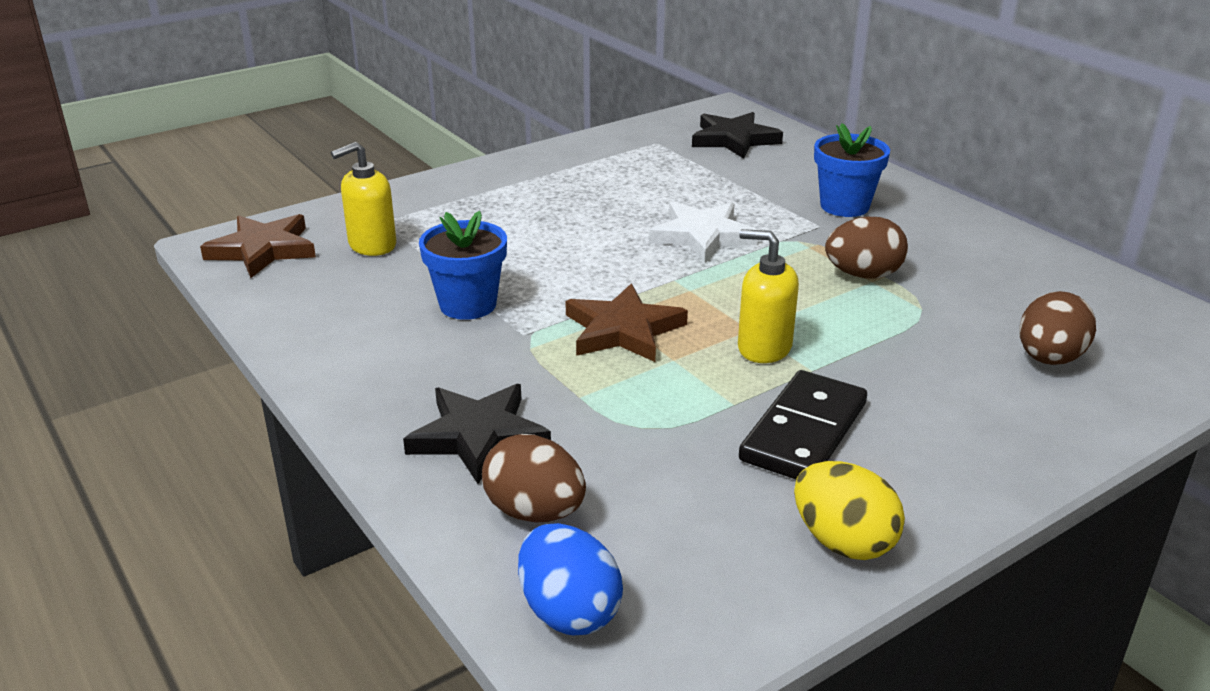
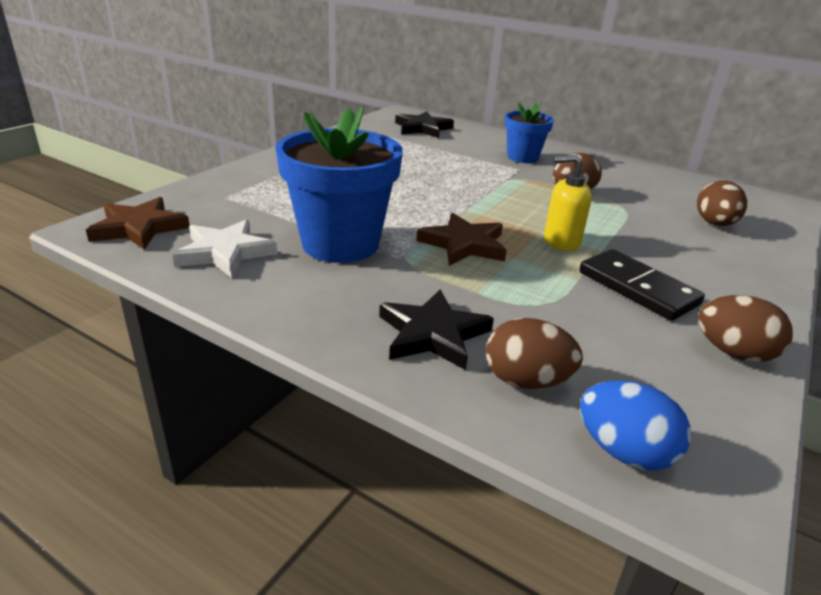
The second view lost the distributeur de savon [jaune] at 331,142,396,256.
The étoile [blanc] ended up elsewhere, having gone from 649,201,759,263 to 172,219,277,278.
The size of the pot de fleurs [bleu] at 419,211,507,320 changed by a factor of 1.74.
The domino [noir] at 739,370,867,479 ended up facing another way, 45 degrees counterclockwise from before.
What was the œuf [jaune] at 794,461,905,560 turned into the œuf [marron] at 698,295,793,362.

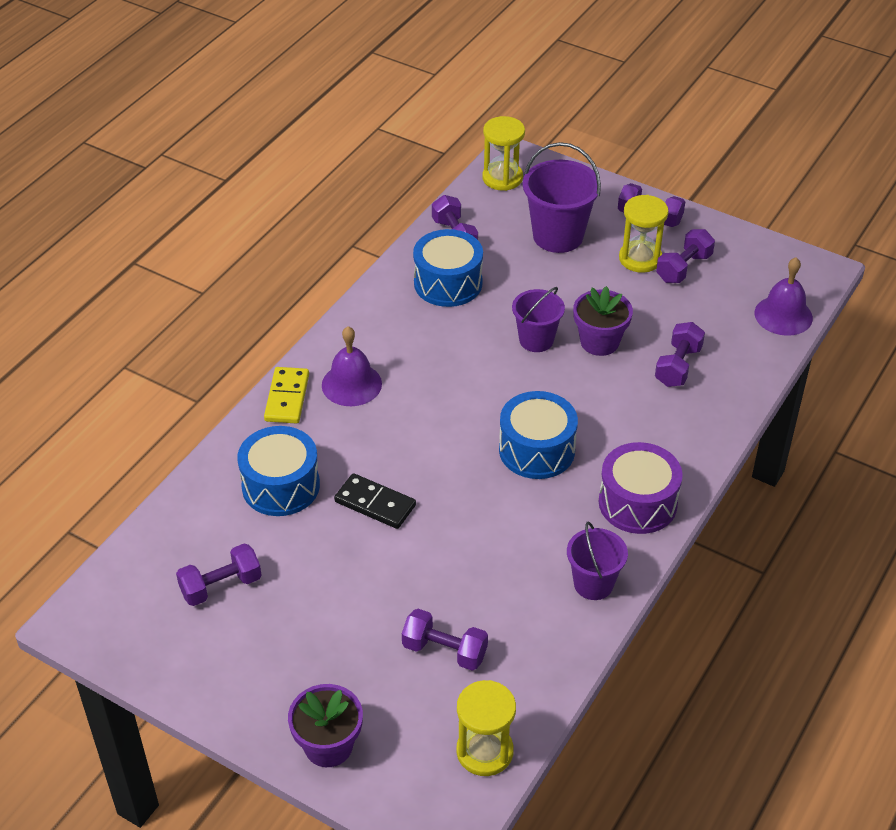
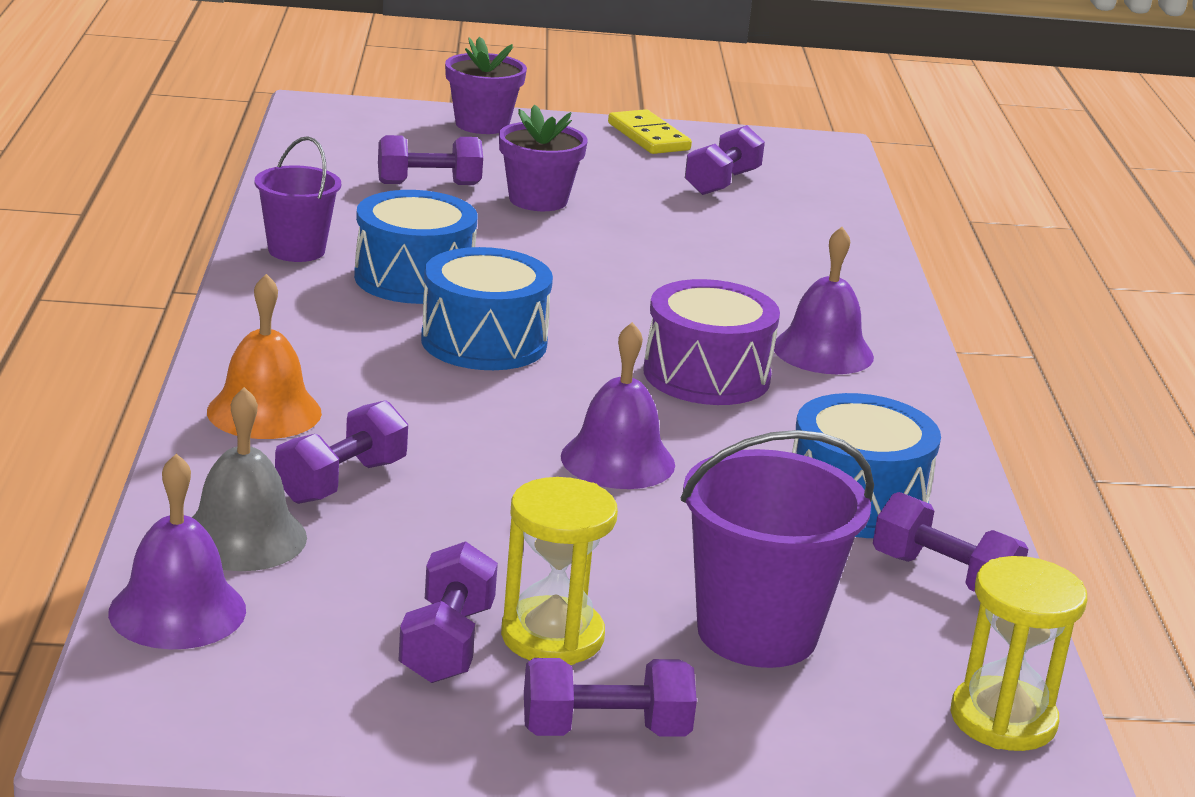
The pot de fleurs [violet] ended up elsewhere, having gone from 573,286,633,356 to 499,104,588,211.
Where the seau [violet] stood at 512,287,565,352, the cloche [violet] came to stand at 561,322,675,489.
The haltère [violet] at 655,322,705,387 ended up facing another way, 45 degrees clockwise from before.
The domino [jaune] ended up elsewhere, having gone from 264,367,309,424 to 608,109,692,154.
The tambour [bleu] ended up elsewhere, having gone from 237,426,320,516 to 354,190,478,304.
The tambour [violet] ended up elsewhere, having gone from 599,442,683,534 to 643,279,780,405.
The second view lost the domino [noir] at 334,473,416,529.
The second view lost the sablier [jaune] at 456,680,516,776.
The second view gained the cloche [orange] at 207,274,322,439.
The second view gained the cloche [gris] at 192,387,307,571.

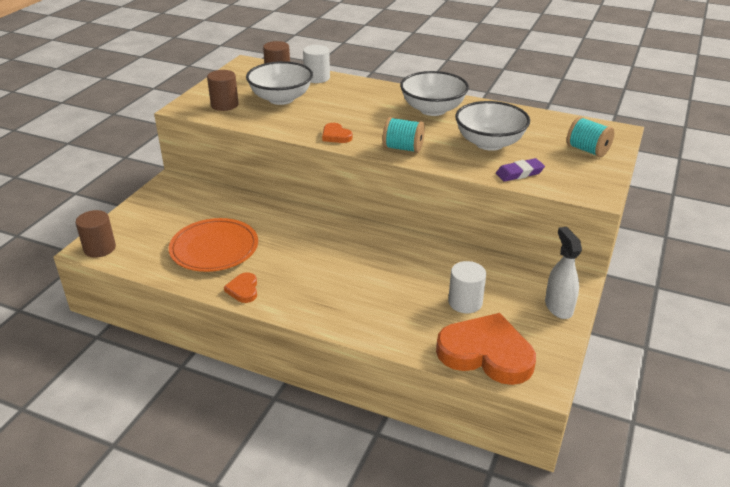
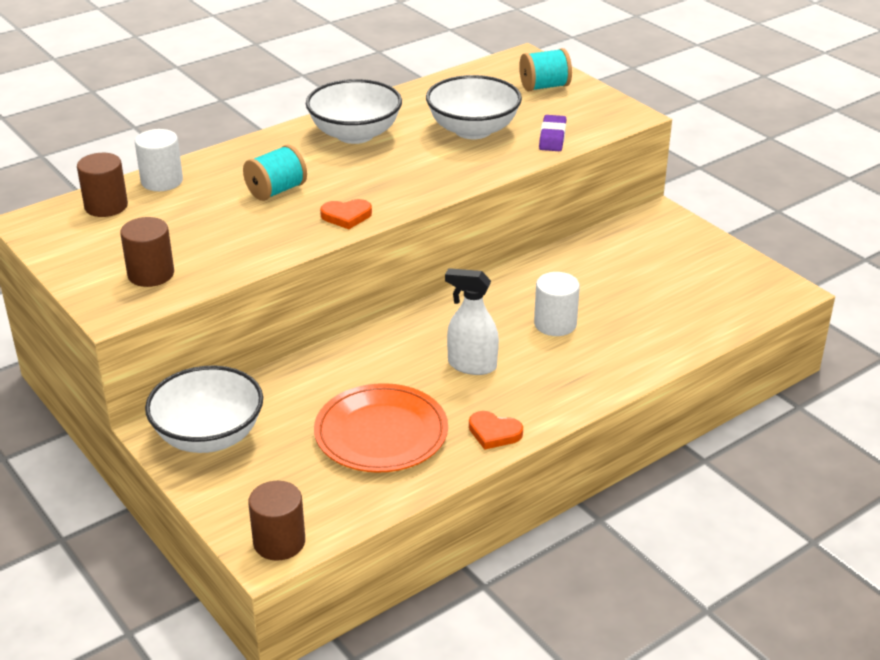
The bol [blanc] ended up elsewhere, having gone from 246,61,313,105 to 145,366,263,453.
The bobine [turquoise] ended up elsewhere, having gone from 383,117,425,153 to 243,144,307,201.
The vaporisateur [blanc] ended up elsewhere, having gone from 545,227,582,319 to 445,268,499,375.
The cylindre [blanc] ended up elsewhere, having gone from 448,261,486,313 to 534,272,580,336.
The second view lost the cœur [orange] at 436,313,536,385.

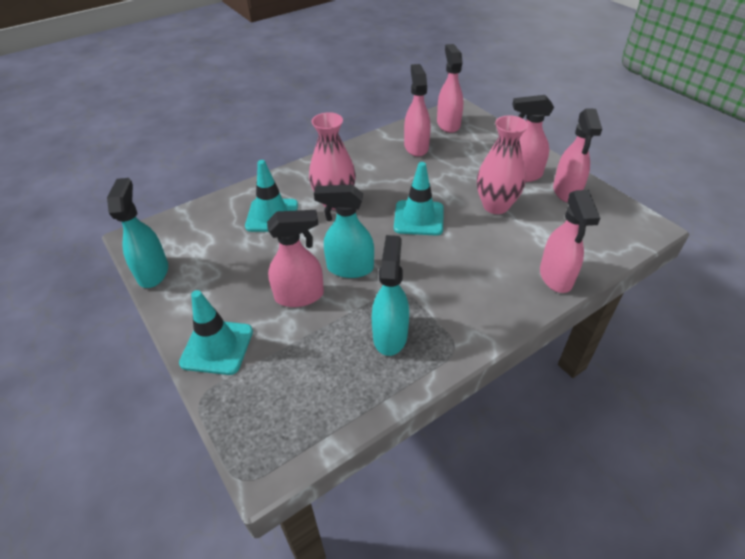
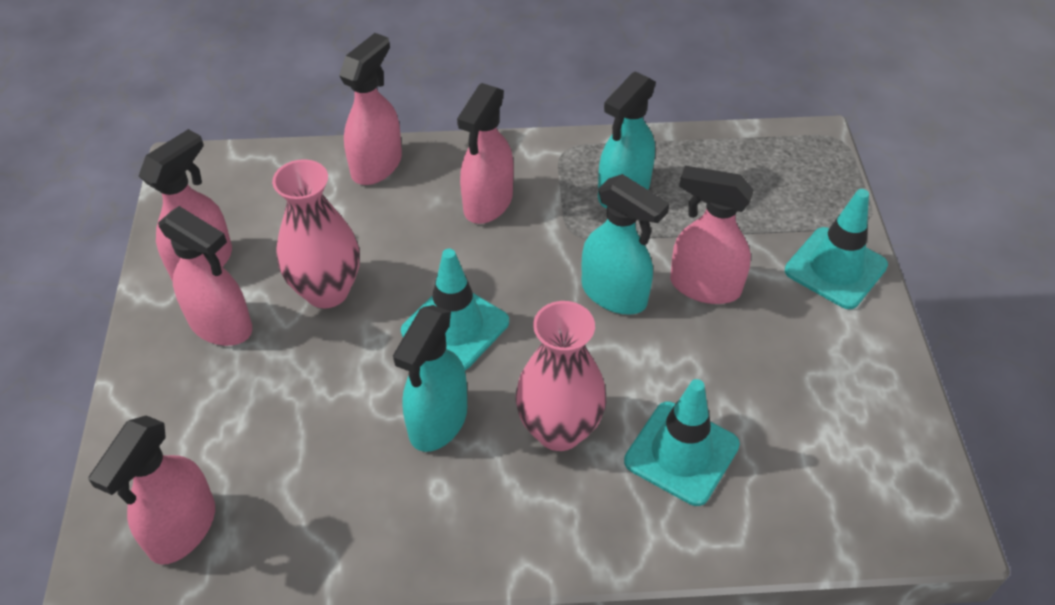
The vaporisateur [rose] ended up elsewhere, having gone from 404,64,431,157 to 457,83,514,224.
The vaporisateur [turquoise] ended up elsewhere, having gone from 107,178,168,288 to 393,305,467,452.

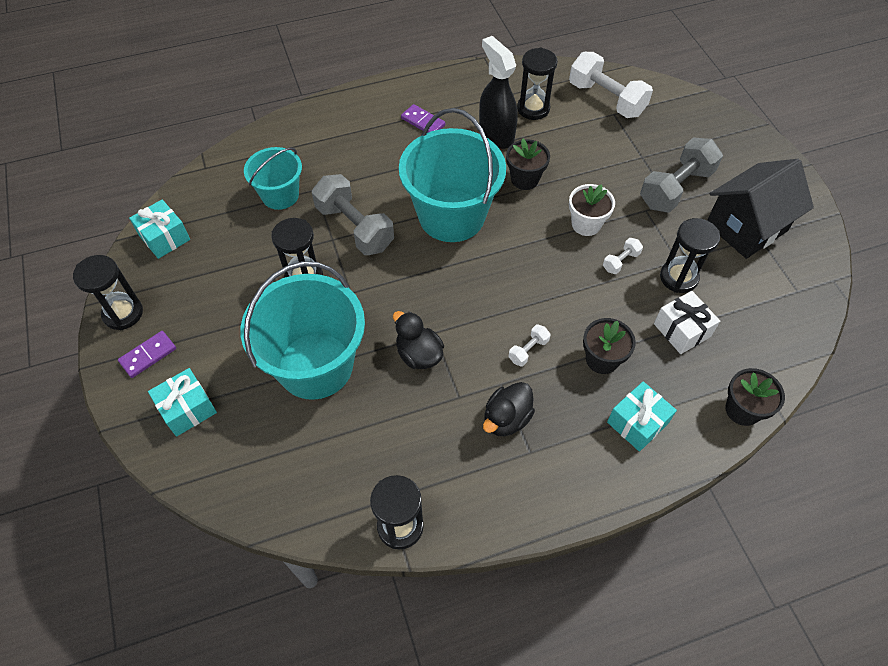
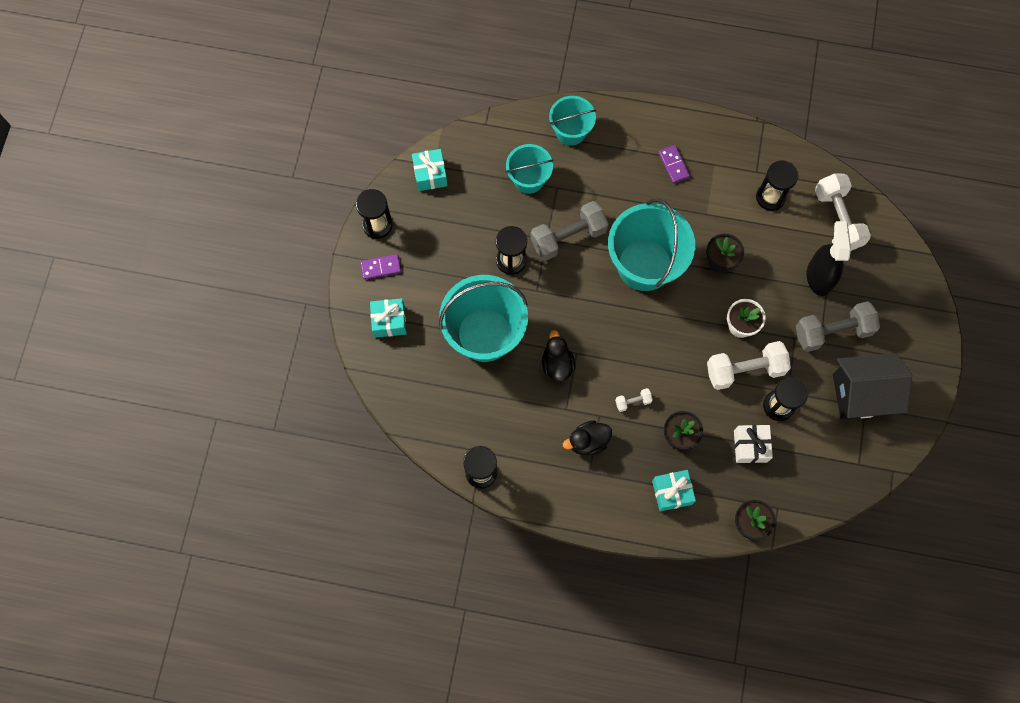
The vaporisateur [noir] ended up elsewhere, having gone from 479,36,518,149 to 807,221,851,296.
The haltère [gris] at 312,174,394,255 ended up facing another way, 75 degrees clockwise from before.
The size of the haltère [blanc] at 603,238,643,274 changed by a factor of 2.21.
The second view gained the seau [turquoise] at 549,96,596,146.

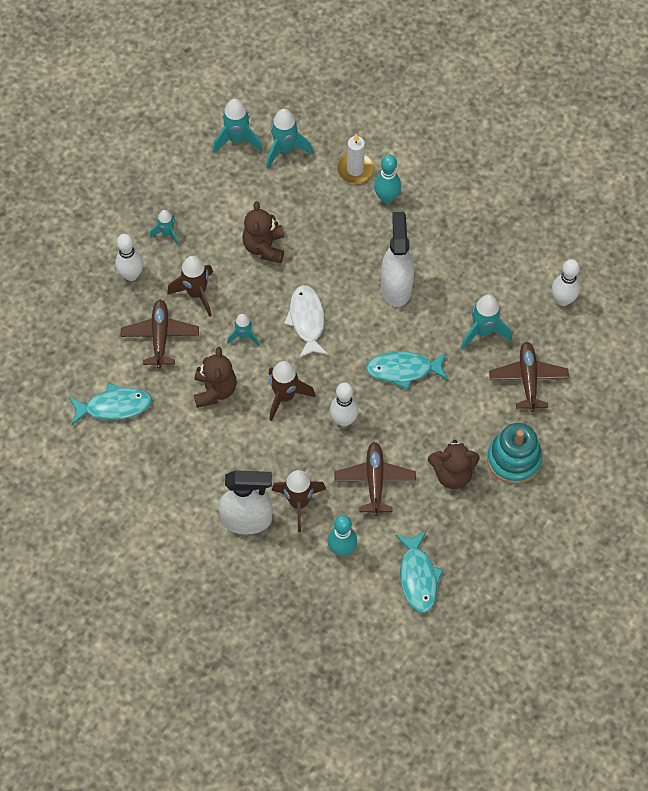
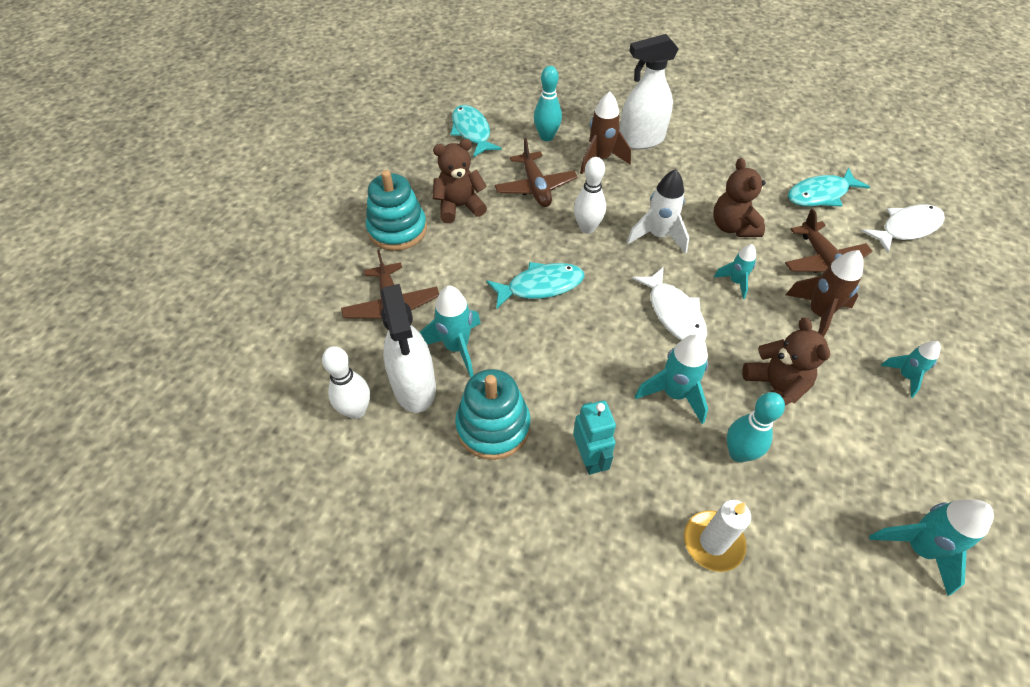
The fusée [turquoise] ended up elsewhere, having gone from 266,109,313,168 to 635,334,708,424.
The quille [turquoise] ended up elsewhere, having gone from 374,155,401,203 to 727,392,785,462.
The vaporisateur [blanc] ended up elsewhere, having gone from 381,212,414,307 to 380,284,436,413.
The second view lost the quille [blanc] at 115,234,143,281.
What was the fusée [marron] at 269,361,315,421 turned into the fusée [blanc] at 627,169,689,254.
The second view gained the poisson [blanc] at 862,204,945,253.
The second view gained the jouet à empiler [turquoise] at 455,369,531,460.
The second view gained the robot [turquoise] at 573,400,616,475.

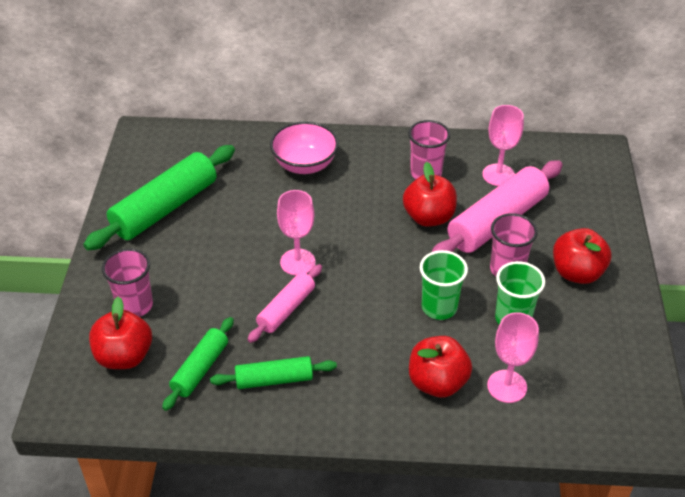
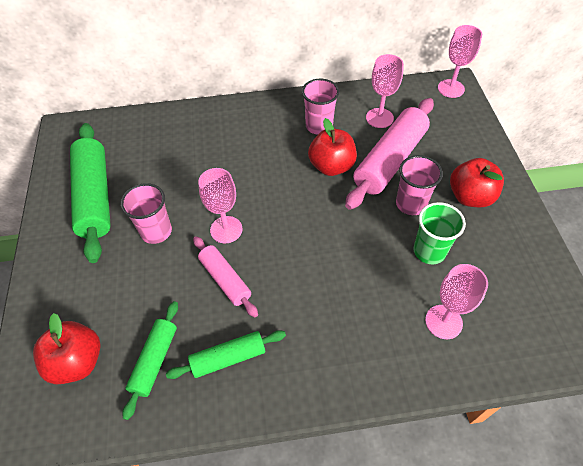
The second view lost the bol [rose] at 270,122,339,174.
The rouleau à pâtisserie [vert] at 83,145,235,251 ended up facing another way, 45 degrees counterclockwise from before.
The gobelet [rose] ended up elsewhere, having gone from 102,248,153,317 to 121,183,172,244.
The second view lost the gobelet [vert] at 420,250,468,320.
The rouleau à pâtisserie [rose] at 247,264,322,343 ended up facing another way, 60 degrees counterclockwise from before.
The second view lost the pomme [rouge] at 409,336,472,398.
The second view gained the verre à pied [rose] at 438,25,482,98.

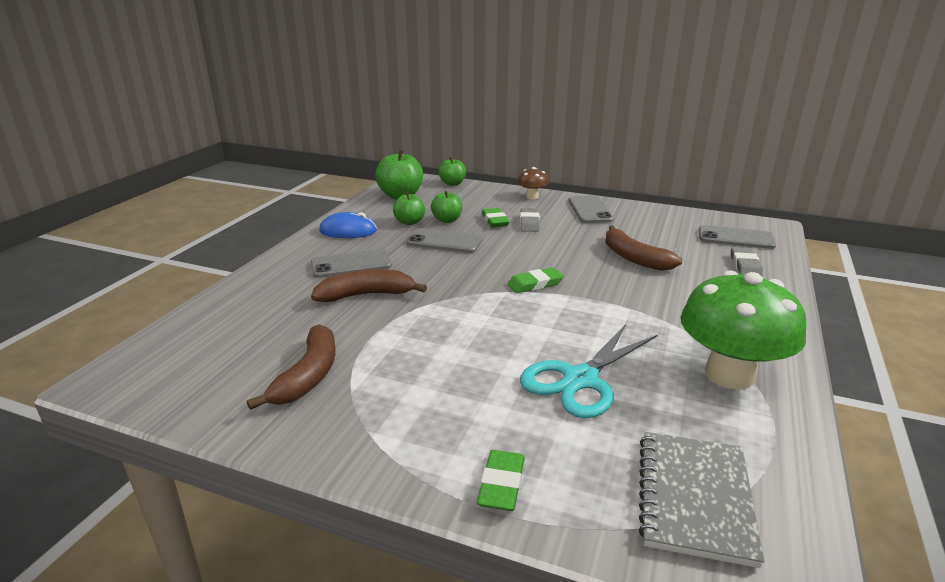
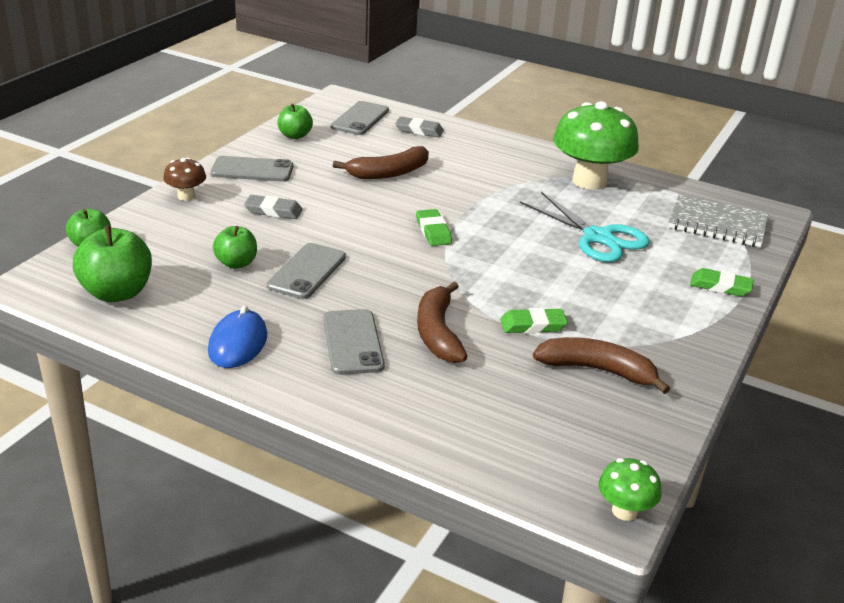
The pomme [vert] ended up elsewhere, having gone from 393,192,425,225 to 278,103,313,139.
The gomme [vert] ended up elsewhere, having gone from 482,208,509,227 to 500,308,568,333.
The second view gained the champignon [vert] at 599,458,662,521.

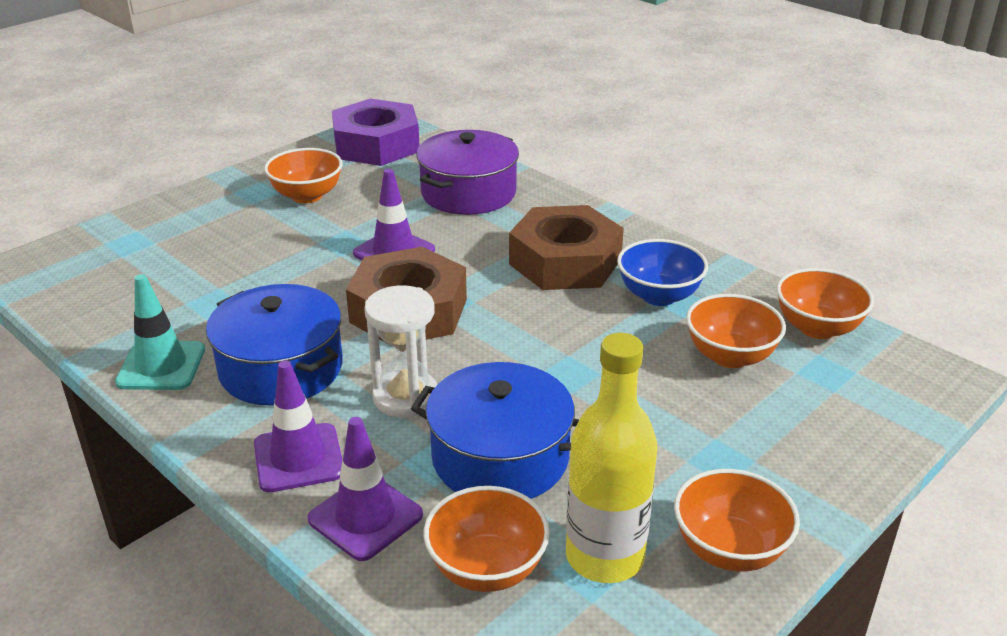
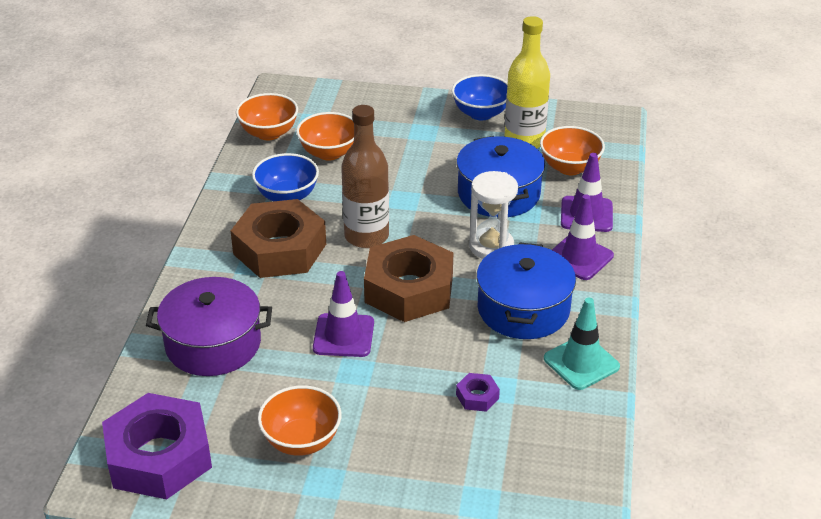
What was the bol [orange] at 674,469,800,572 turned into the bol [bleu] at 452,74,508,120.
The second view gained the bouteille [marron] at 341,105,389,248.
The second view gained the écrou [violet] at 456,373,500,412.

